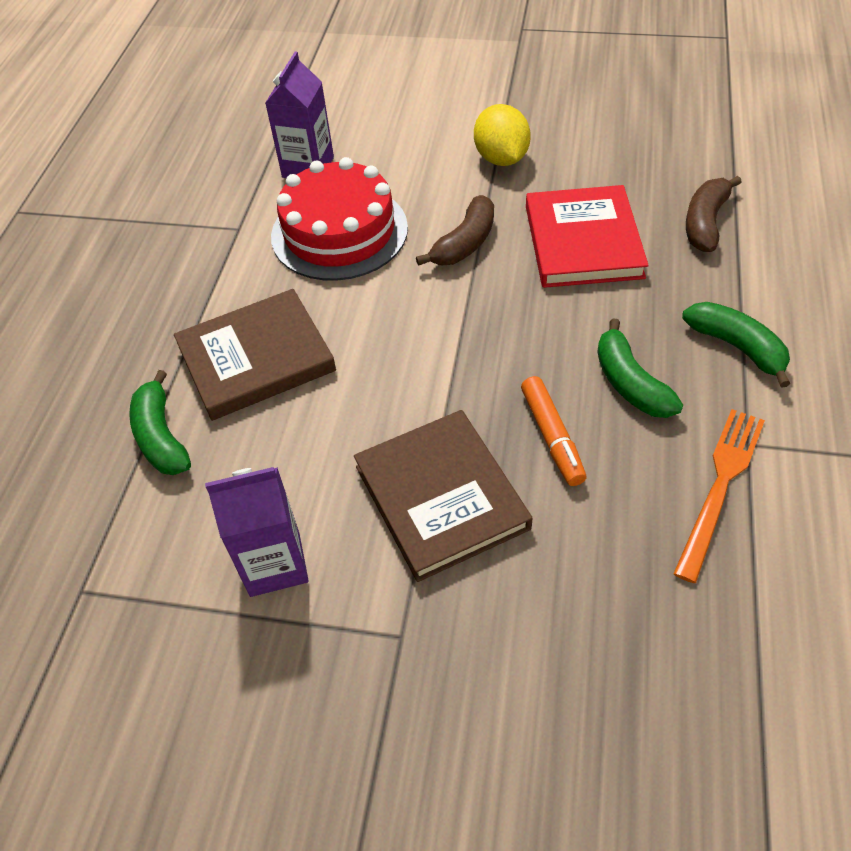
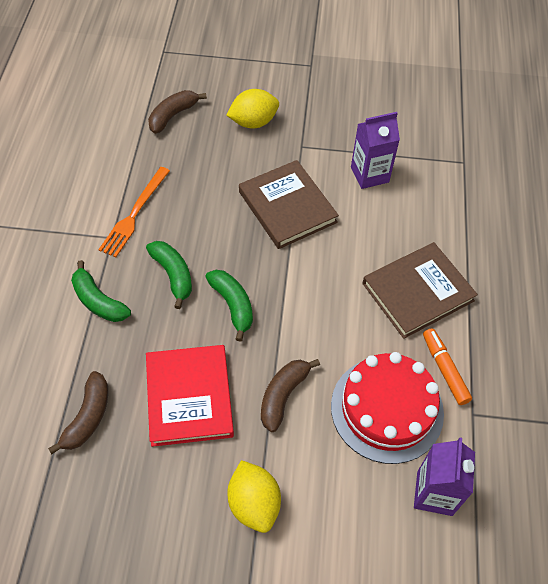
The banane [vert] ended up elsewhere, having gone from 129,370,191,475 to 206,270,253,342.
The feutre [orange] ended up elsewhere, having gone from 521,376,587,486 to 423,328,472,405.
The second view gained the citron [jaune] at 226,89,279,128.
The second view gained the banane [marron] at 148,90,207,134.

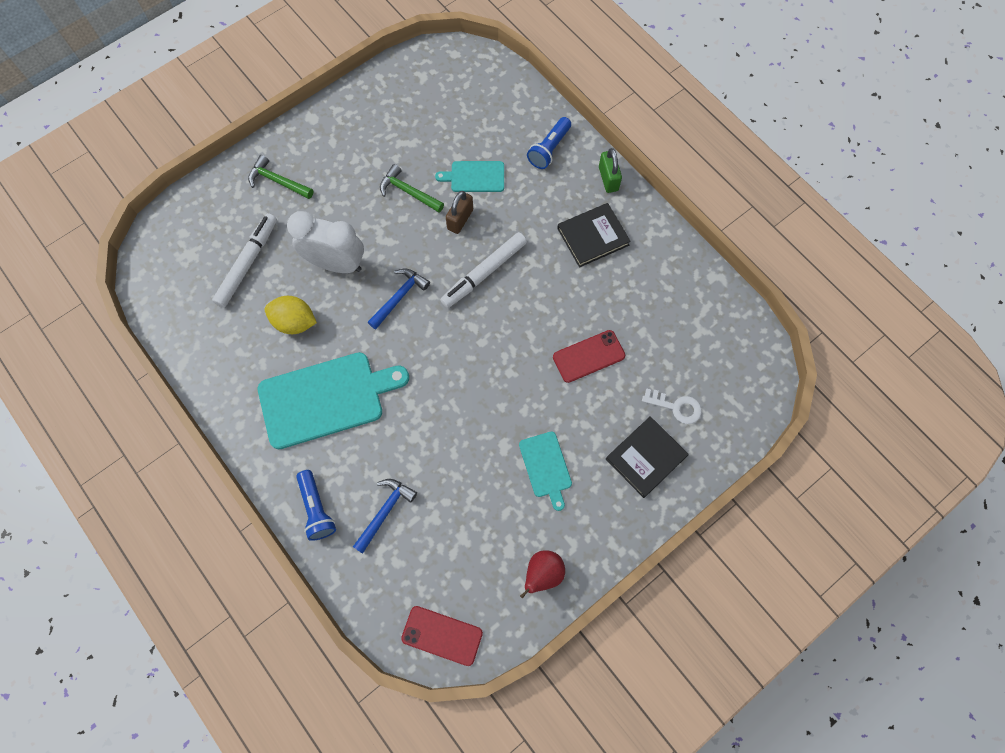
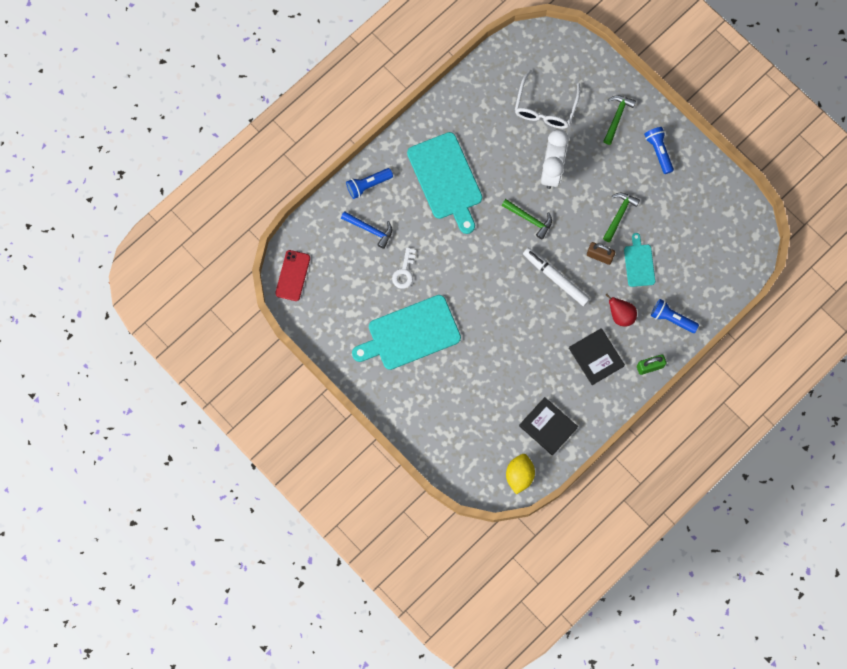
Where the feutre [blanc] stood at 212,213,277,307, the lunettes [blanc] came to stand at 515,70,581,129.
What was the marteau [bleu] at 368,269,430,329 turned into the marteau [vert] at 501,199,552,239.
The citron [jaune] ended up elsewhere, having gone from 264,296,317,334 to 506,454,535,494.
The second view lost the téléphone [rouge] at 553,330,625,383.
The clé [blanc] ended up elsewhere, having gone from 642,388,702,424 to 392,247,416,289.
The livre [noir] ended up elsewhere, having gone from 606,416,689,498 to 519,397,578,455.
The size of the planche à découper [turquoise] at 519,431,572,511 changed by a factor of 1.95.
The poire [rouge] ended up elsewhere, having gone from 520,550,565,599 to 606,294,637,326.
The second view gained the lampe de poche [bleu] at 644,127,674,174.

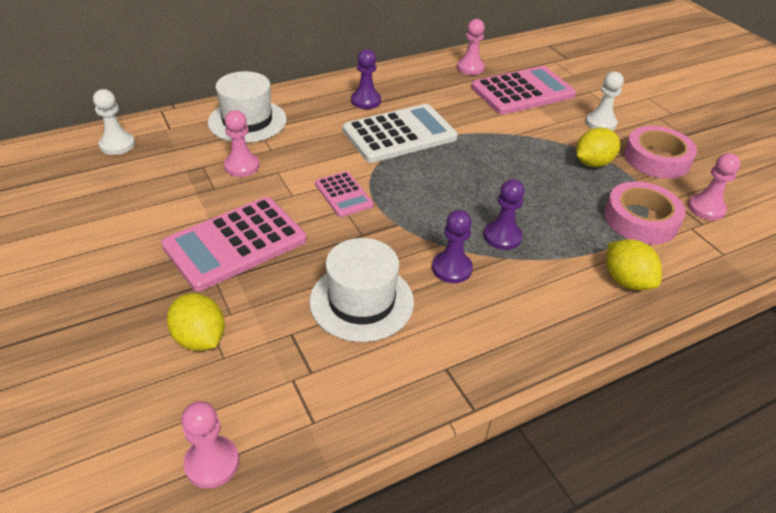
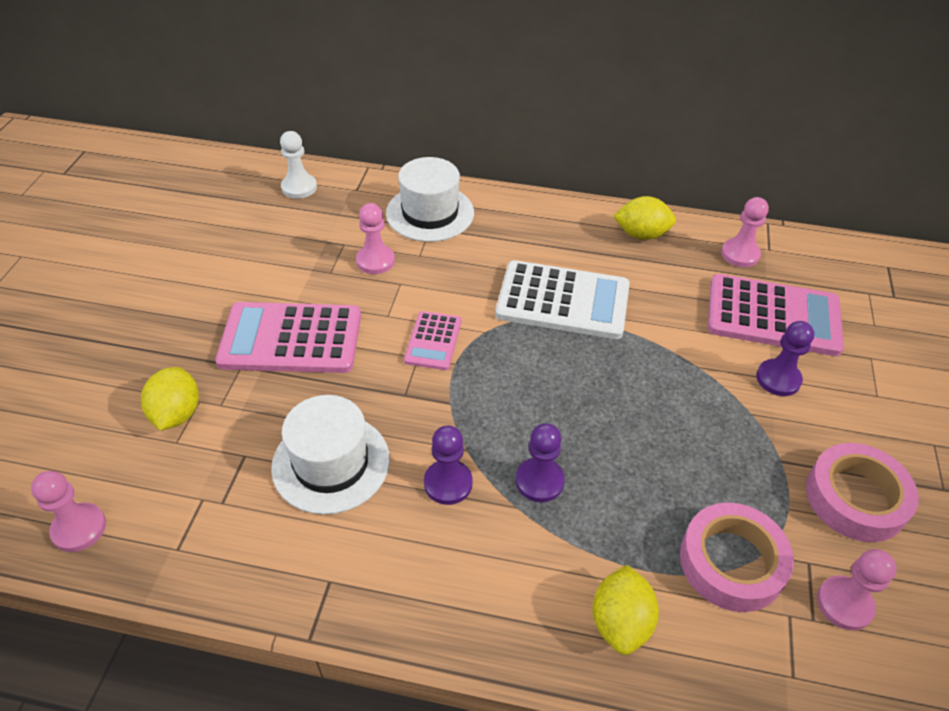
The pion [violet] ended up elsewhere, having gone from 351,49,381,109 to 756,321,814,396.
The second view lost the pion [blanc] at 585,72,624,131.
The citron [jaune] ended up elsewhere, having gone from 576,127,620,167 to 613,196,676,240.

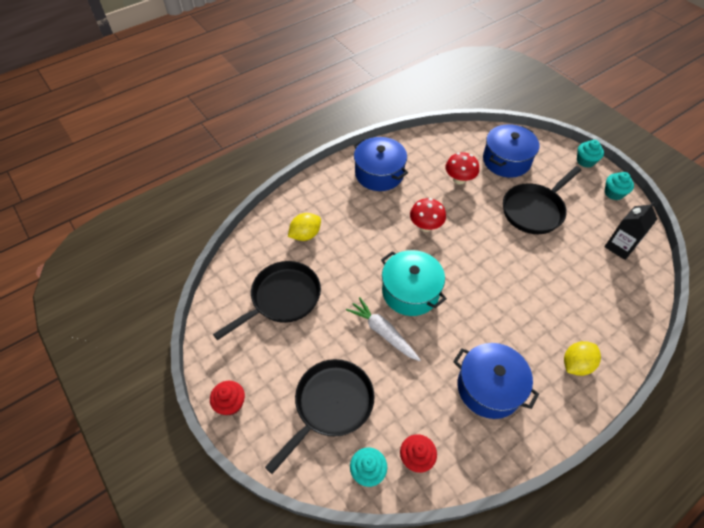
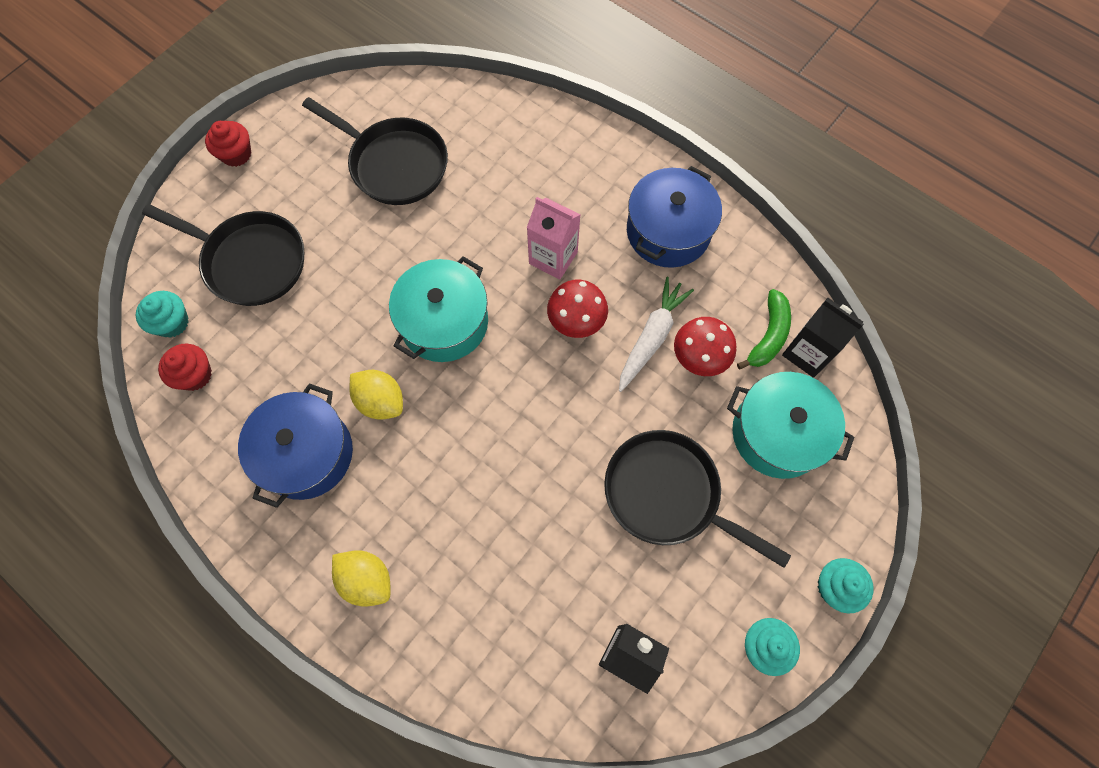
What was the marmite [bleu] at 483,124,539,178 turned into the marmite [turquoise] at 727,372,854,479.
The citron [jaune] ended up elsewhere, having gone from 288,213,321,241 to 349,370,403,419.
The carotte [blanc] ended up elsewhere, having gone from 346,297,420,361 to 619,277,694,392.
The second view gained the brique de lait [rose] at 527,197,580,279.
The second view gained the banane [vert] at 737,289,791,369.
The second view gained the brique de lait [noir] at 782,298,864,378.

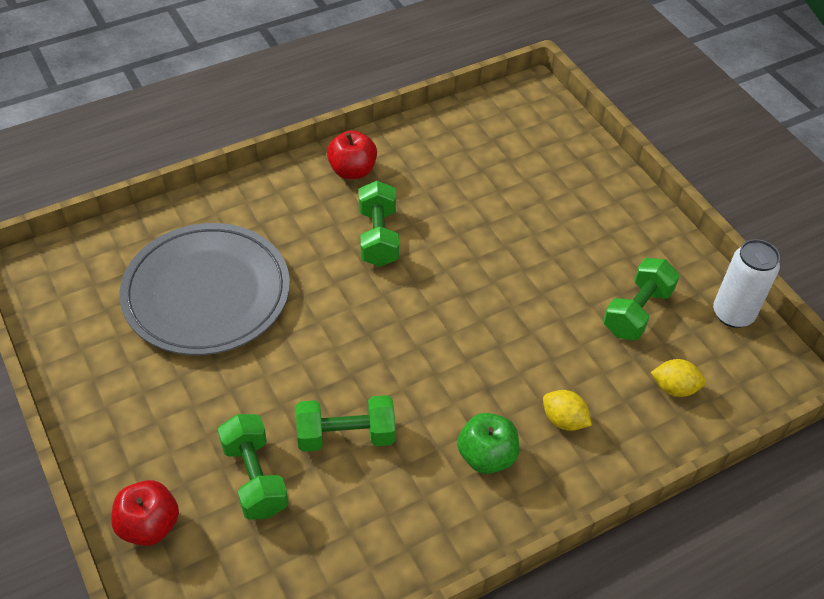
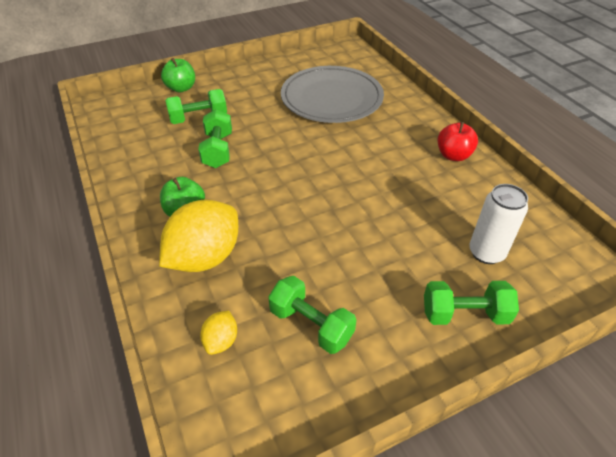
The haltère [vert] ended up elsewhere, having gone from 359,181,399,267 to 424,281,519,325.
The canette [blanc] ended up elsewhere, having gone from 713,239,780,328 to 469,184,528,264.
The size of the citron [jaune] at 543,390,592,431 changed by a factor of 2.16.
What was the pomme [rouge] at 111,480,179,546 turned into the pomme [vert] at 161,58,195,92.

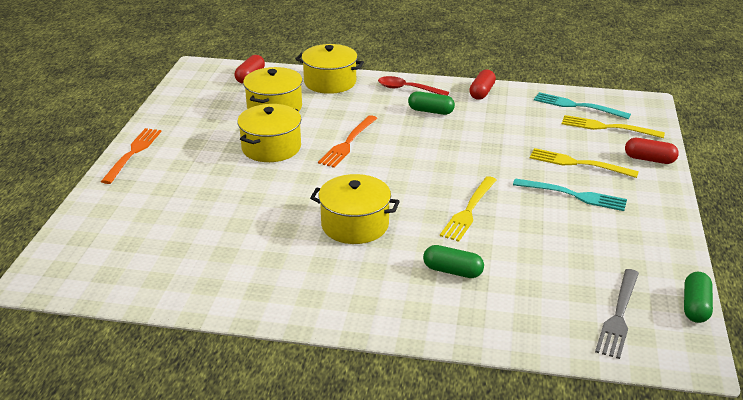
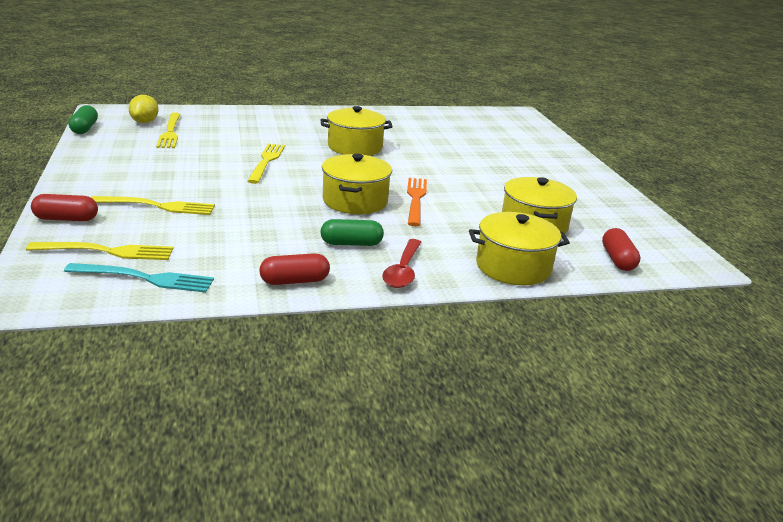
The gélule [rouge] at 469,70,496,100 ended up facing another way, 75 degrees clockwise from before.
The cuillère [rouge] at 378,76,449,96 ended up facing another way, 105 degrees clockwise from before.
The marmite [jaune] ended up elsewhere, having gone from 237,104,301,162 to 322,154,392,214.
The second view lost the fourchette [orange] at 101,128,161,184.
The second view lost the fourchette [turquoise] at 513,178,627,211.
The second view lost the gélule [vert] at 423,245,484,278.
Where the fourchette [gris] stood at 595,269,639,359, the citron [jaune] came to stand at 128,95,159,123.
The second view gained the fourchette [jaune] at 156,113,181,148.

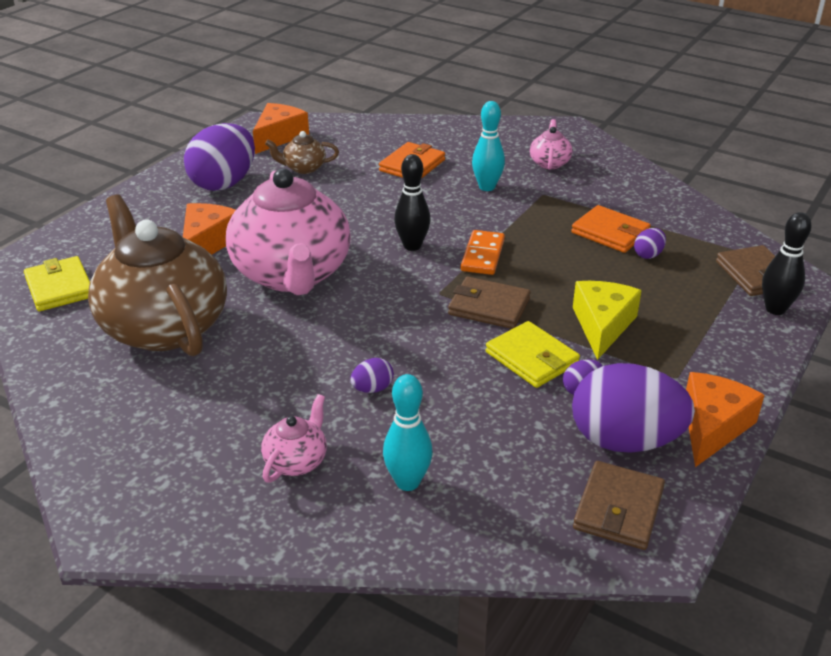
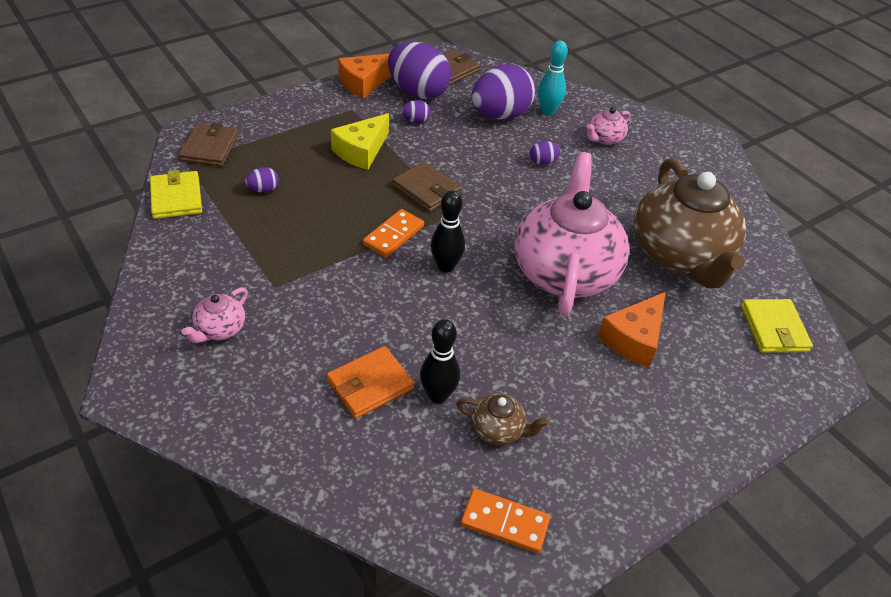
The second view lost the quille [turquoise] at 472,101,505,191.
Where the fromage [orange] stood at 253,103,309,154, the domino [orange] came to stand at 460,488,550,553.
The œuf [violet] ended up elsewhere, having gone from 184,123,255,191 to 471,64,536,120.
The second view lost the portefeuille [orange] at 571,205,651,253.
The quille [noir] ended up elsewhere, having gone from 762,212,812,315 to 420,319,460,403.
The portefeuille [jaune] ended up elsewhere, having gone from 486,321,580,388 to 150,170,202,219.

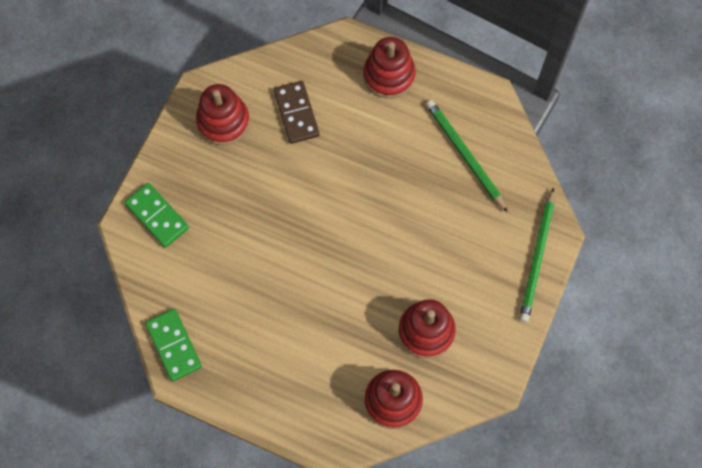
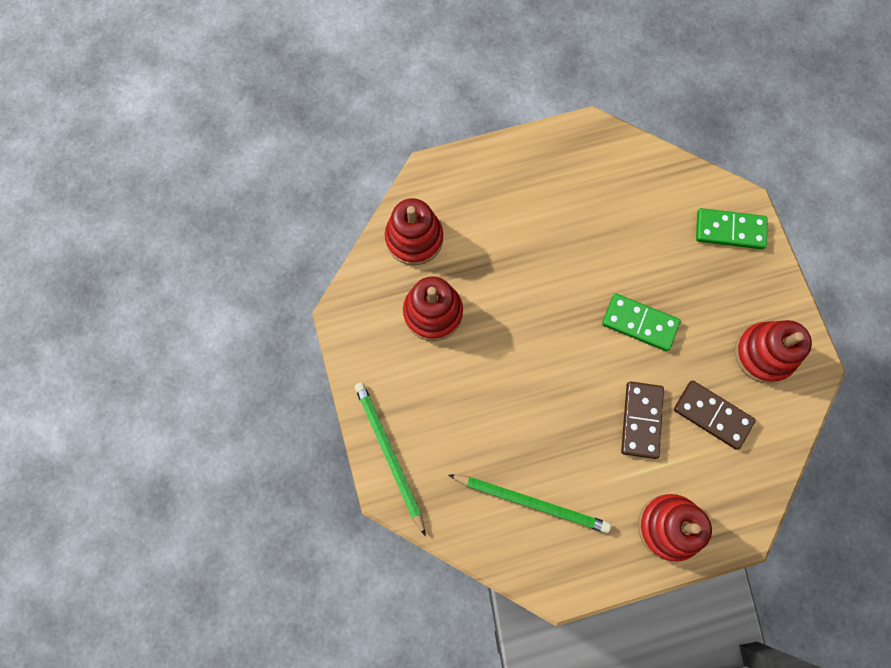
The domino [vert] ended up elsewhere, having gone from 145,309,202,381 to 602,294,680,351.
The second view gained the domino [marron] at 621,381,664,459.

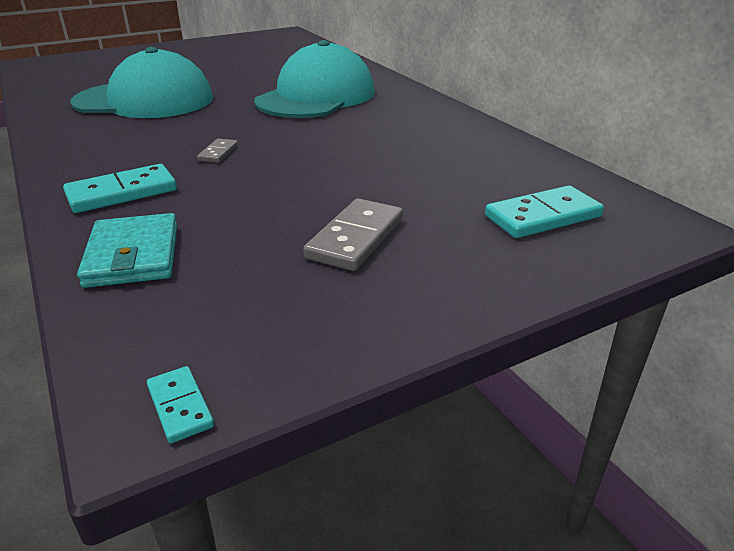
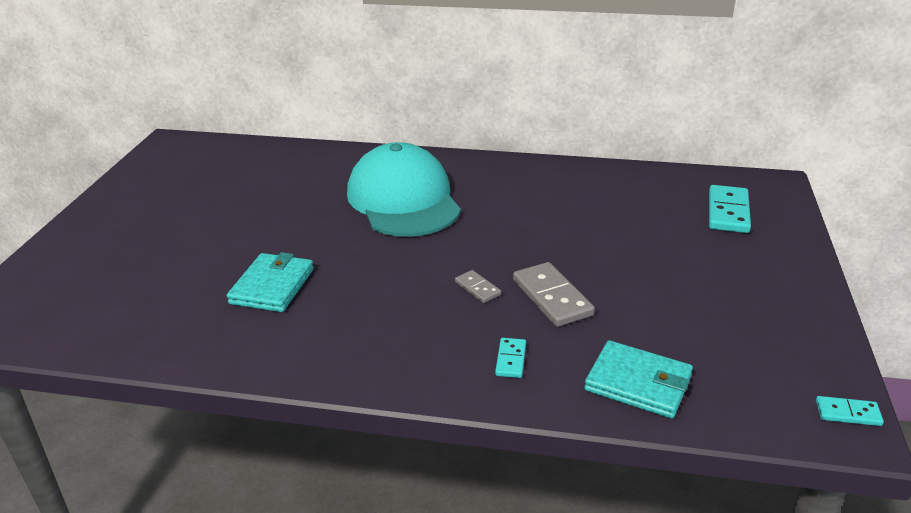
Where the casquette [turquoise] stood at 70,47,213,118, the portefeuille [turquoise] came to stand at 227,252,314,312.
The size of the domino [turquoise] at 63,164,177,213 changed by a factor of 0.54.
The domino [gris] ended up elsewhere, having gone from 303,198,403,271 to 513,262,595,327.

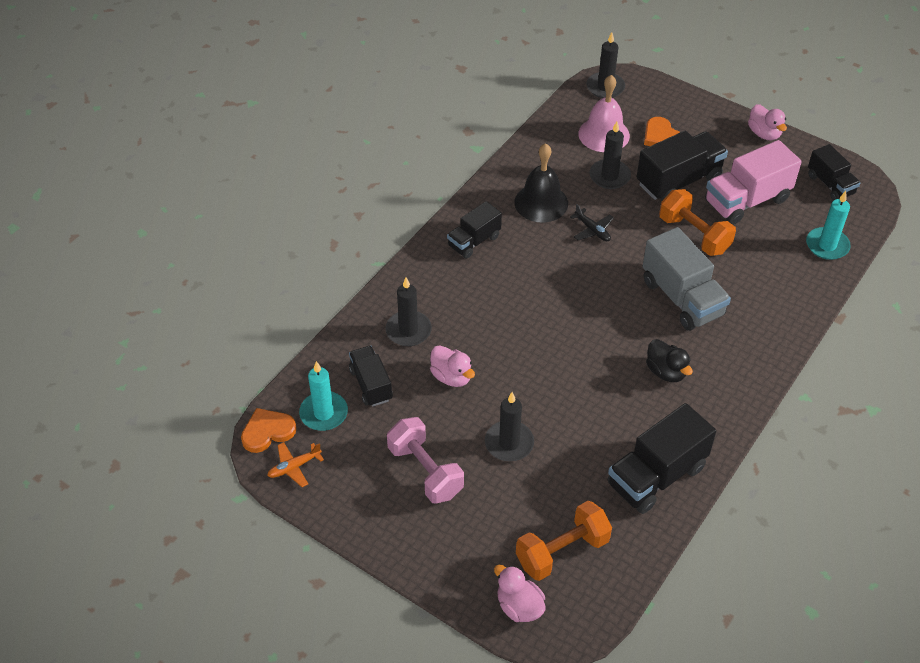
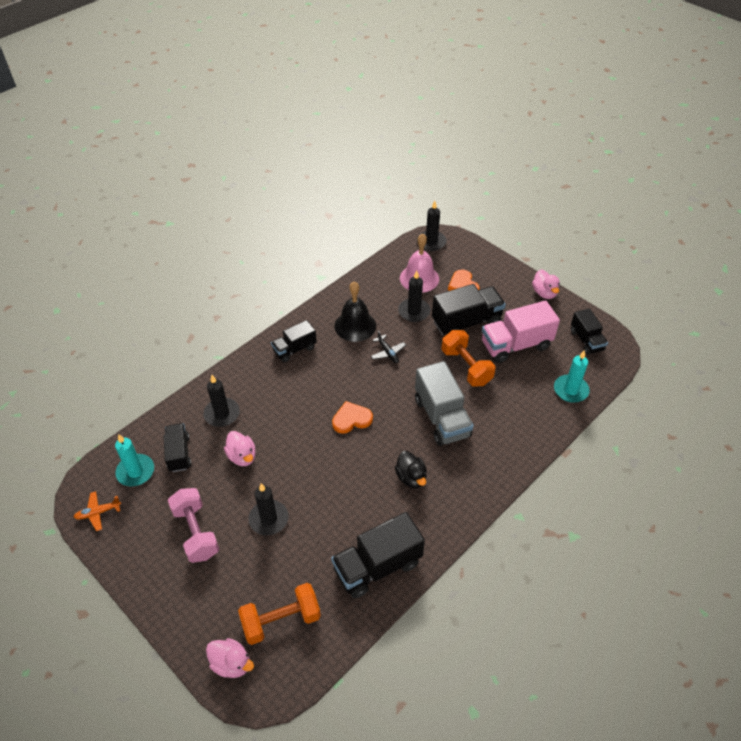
The cœur [orange] ended up elsewhere, having gone from 241,408,297,453 to 332,401,373,434.
The canard [rose] at 494,565,546,622 ended up facing another way, 150 degrees clockwise from before.

